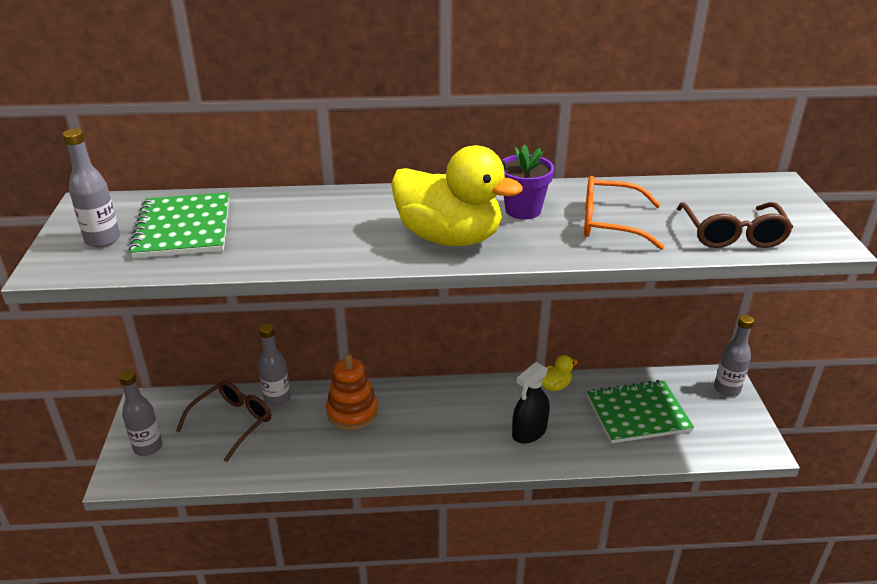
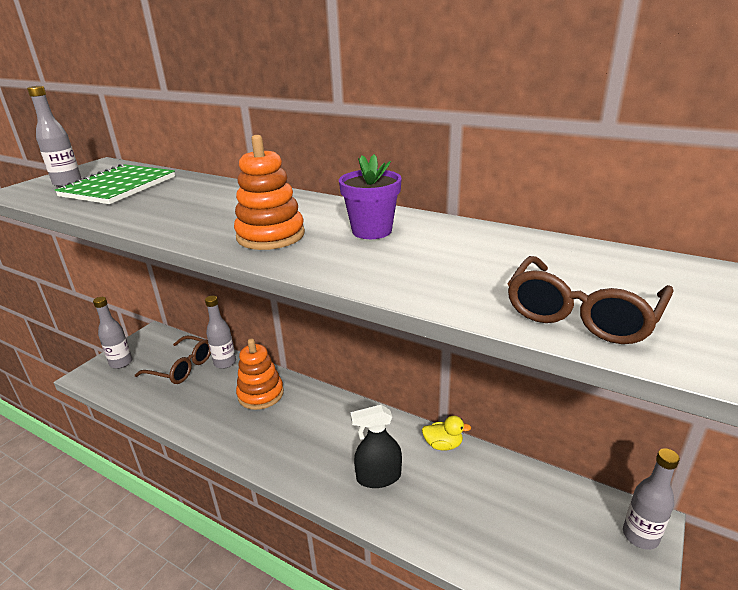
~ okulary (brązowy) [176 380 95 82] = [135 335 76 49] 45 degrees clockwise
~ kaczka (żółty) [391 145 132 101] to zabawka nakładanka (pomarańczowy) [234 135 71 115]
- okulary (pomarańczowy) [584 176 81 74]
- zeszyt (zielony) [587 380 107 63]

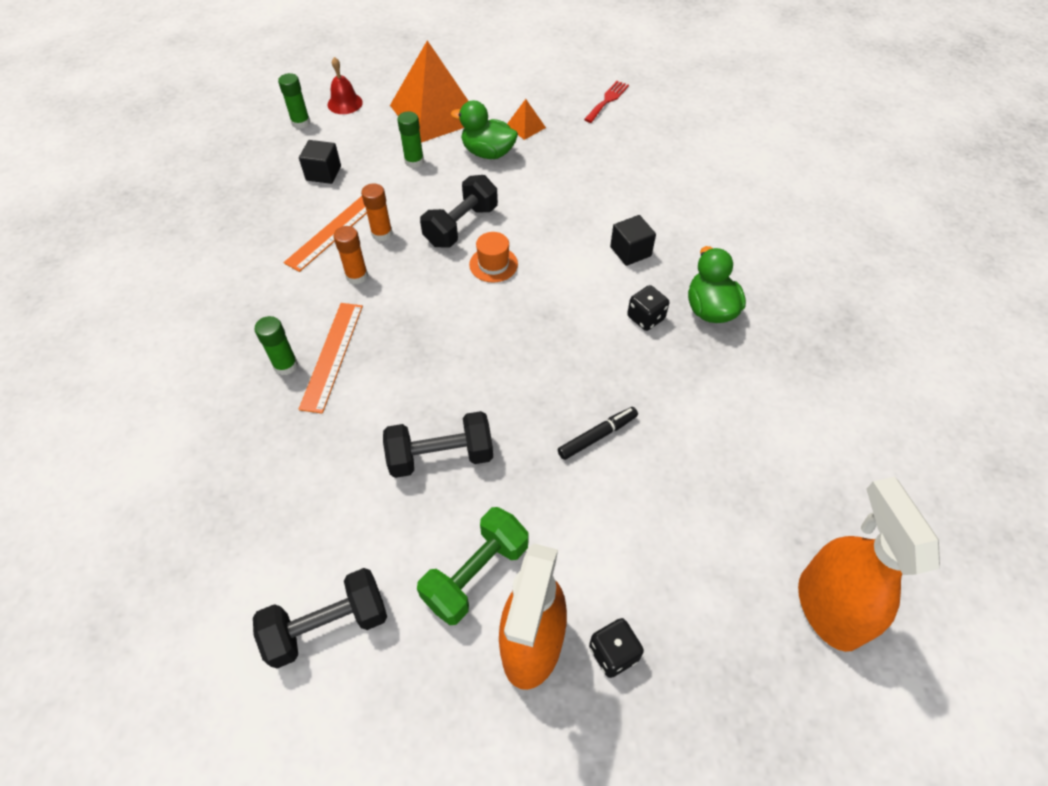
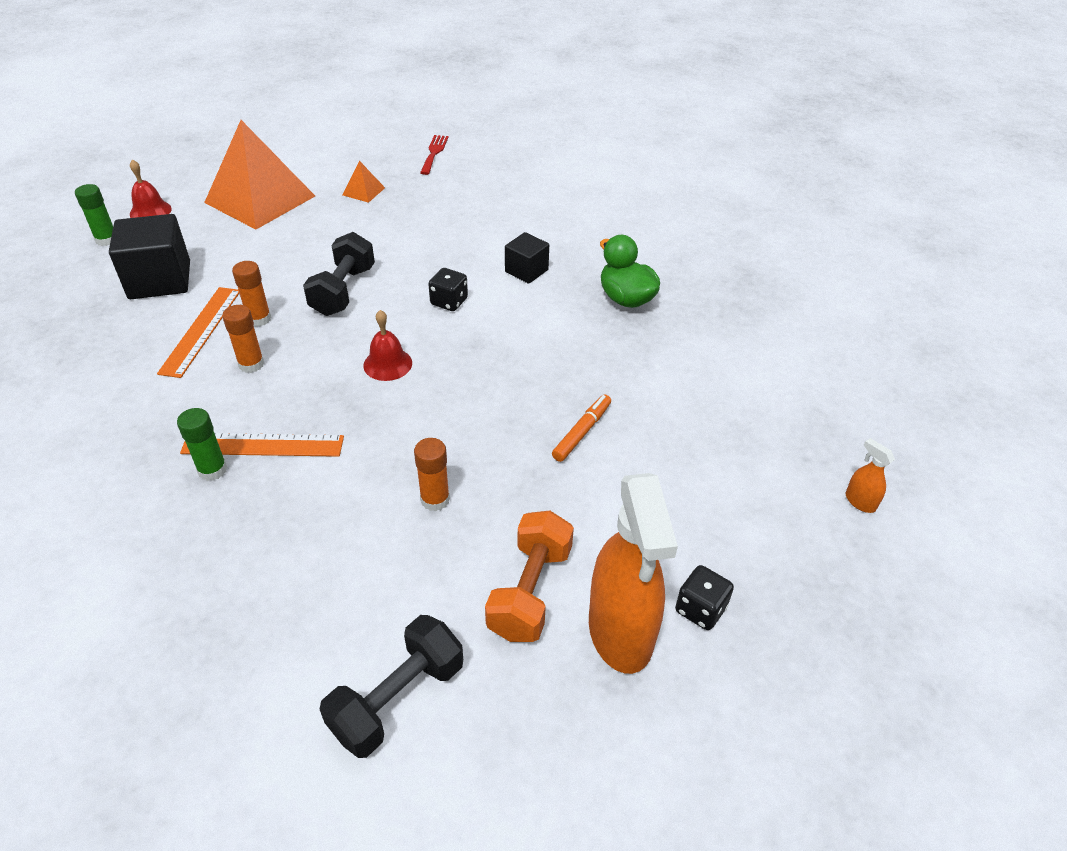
~ sześcian (czarny) [299 140 42 44] = [109 214 81 85] x1.73
~ linijka (pomarańczowy) [299 303 64 111] = [180 433 164 24] 75 degrees counterclockwise
+ dzwonek (czerwony) [363 310 49 71]
~ hantel (czarny) [383 411 110 67] to klej w sztyfcie (pomarańczowy) [414 438 36 73]
~ kostka do gry (czarny) [627 285 42 46] to [428 268 40 43]
~ hantel (zielony) [417 507 112 118] to hantel (pomarańczowy) [485 511 89 131]
~ flamaster (czarny) [558 407 80 53] to flamaster (pomarańczowy) [552 395 59 67]
~ spryskiwacz (pomarańczowy) [798 476 142 176] = [845 438 50 75] x0.40
- klej w sztyfcie (zielony) [397 112 27 56]
- kaczka (zielony) [451 100 67 59]
- kapelusz (pomarańczowy) [469 232 49 51]

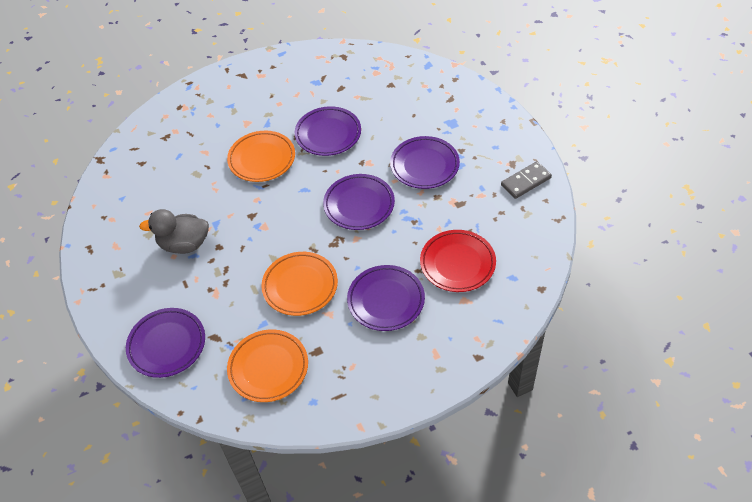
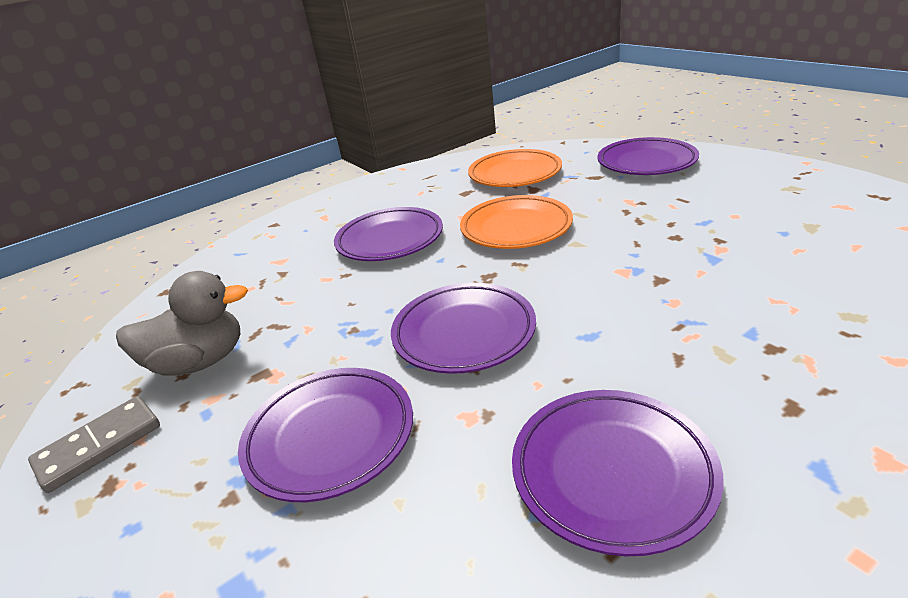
~ kaczka (szary) [139 209 70 45] to [116 271 132 104]
- talerz (pomarańczowy) [227 131 68 51]
- talerz (czerwony) [420 230 76 62]

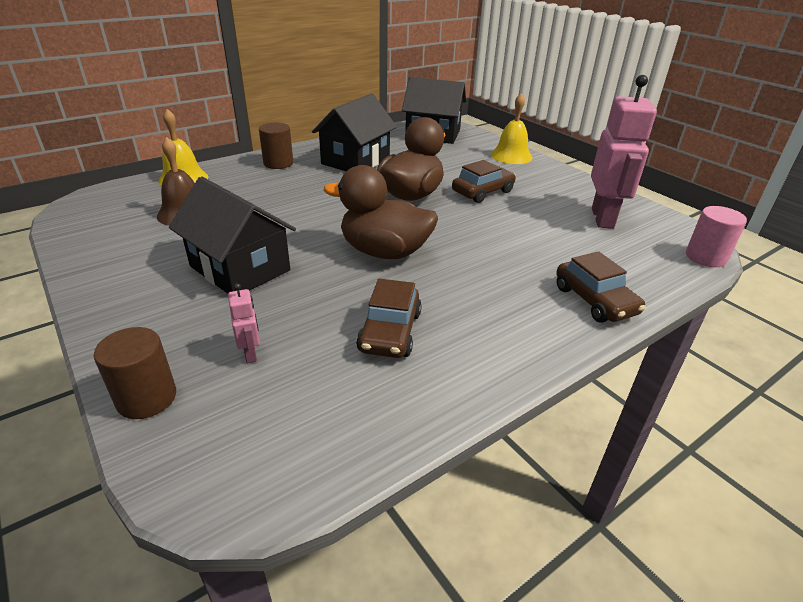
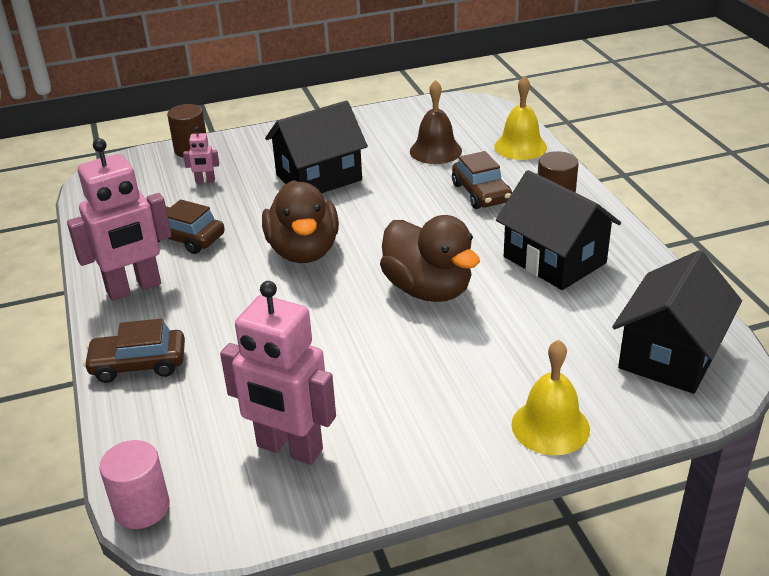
+ robot (różowy) [67 138 105 163]
~ kaczka (brązowy) [324 165 114 94] = [262 180 77 83] 135 degrees clockwise
~ samochód (brązowy) [452 160 64 43] to [452 151 60 58]

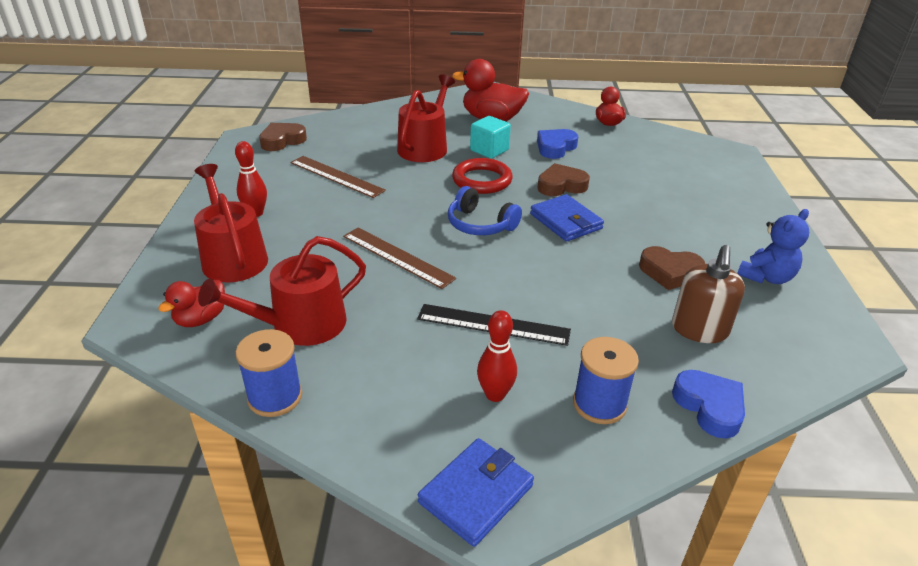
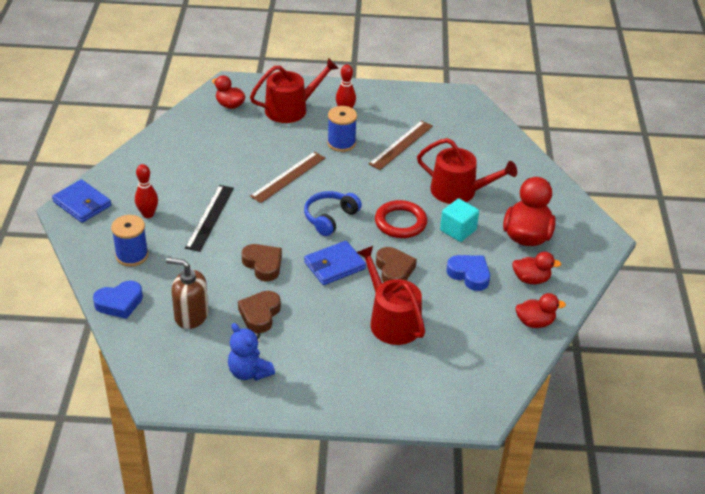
~ serce (brązowy) [259 123 48 28] to [242 244 40 37]
~ szpulka (niebieski) [235 329 67 88] to [327 106 30 46]
~ konewka (czerwony) [198 236 168 110] to [356 246 69 99]
+ kaczka (czerwony) [512 252 49 32]

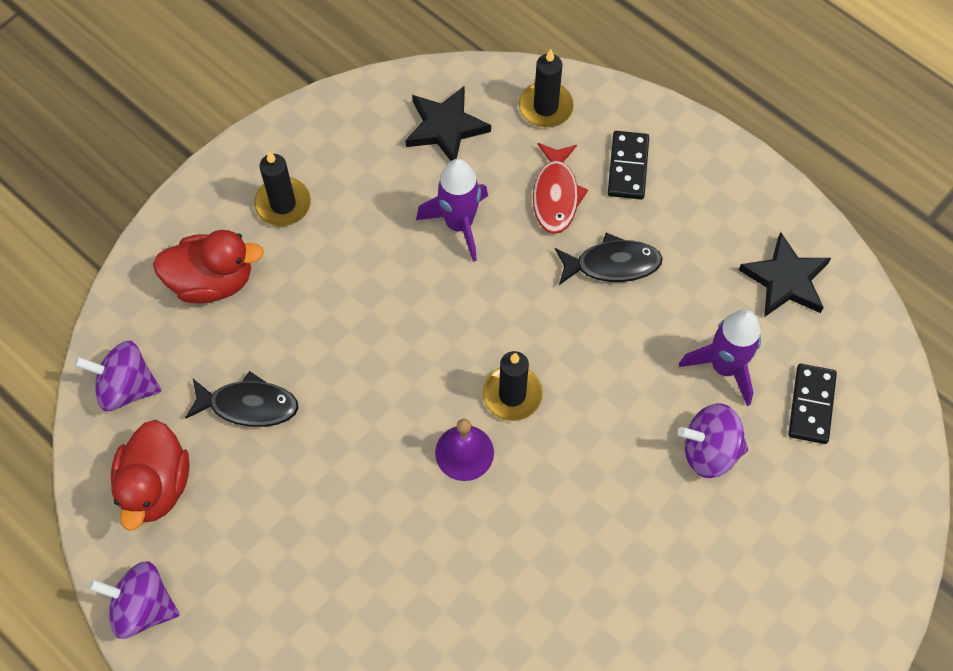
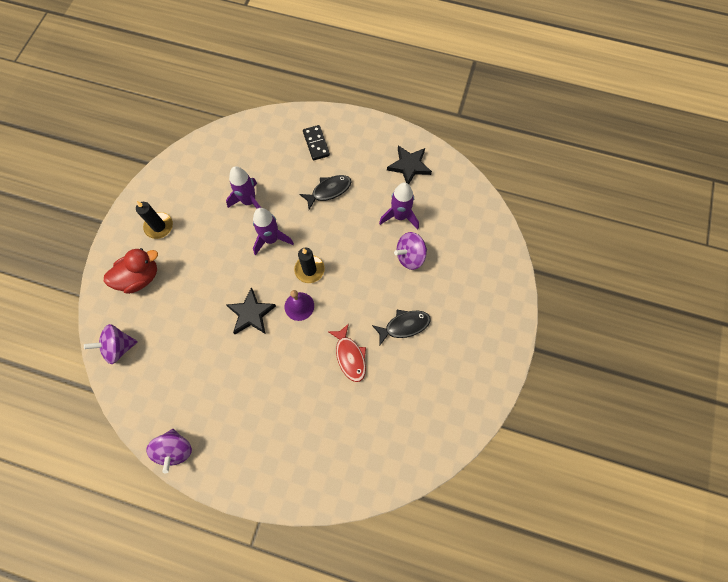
~ bączek (fioletowy) [89 561 91 78] = [146 429 46 45] 90 degrees counterclockwise
~ gwiazda (czarny) [405 86 86 75] to [226 288 50 46]
+ rakieta (fioletowy) [253 208 41 48]
~ ryba (czerwony) [533 143 55 91] to [328 324 38 58]
~ ryba (czarny) [185 371 114 56] to [372 310 59 35]
- kaczka (czerwony) [111 420 79 111]
- świeca (czarny) [519 49 55 78]
- kostka domina (czarny) [788 364 49 80]

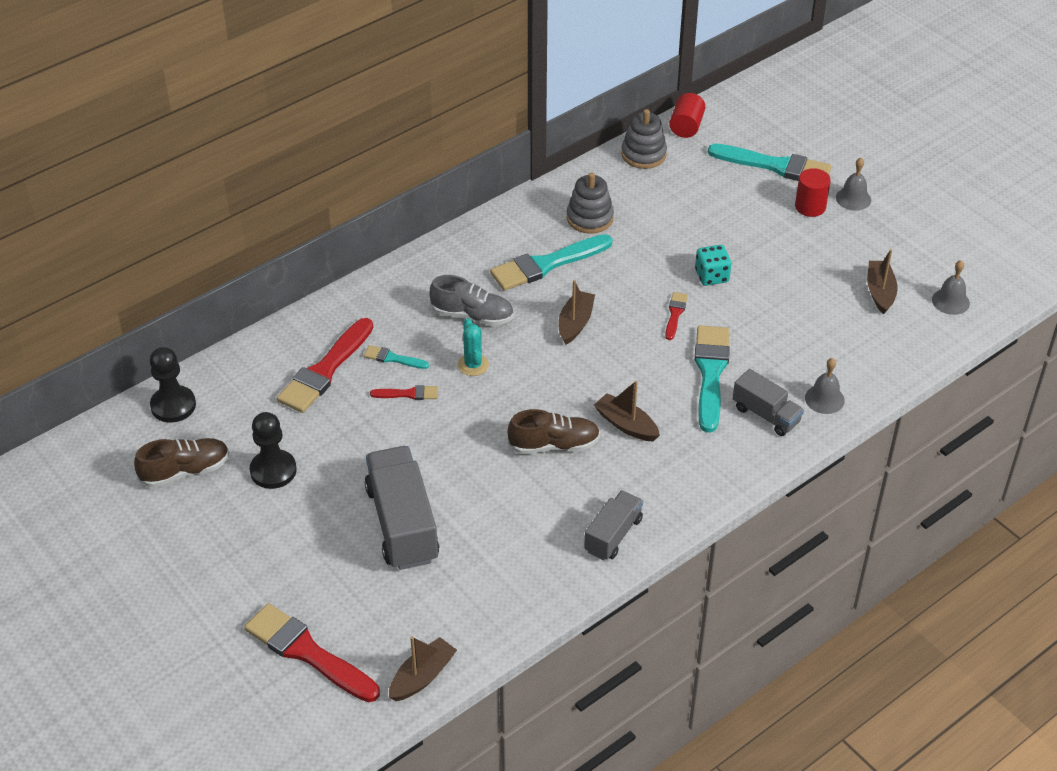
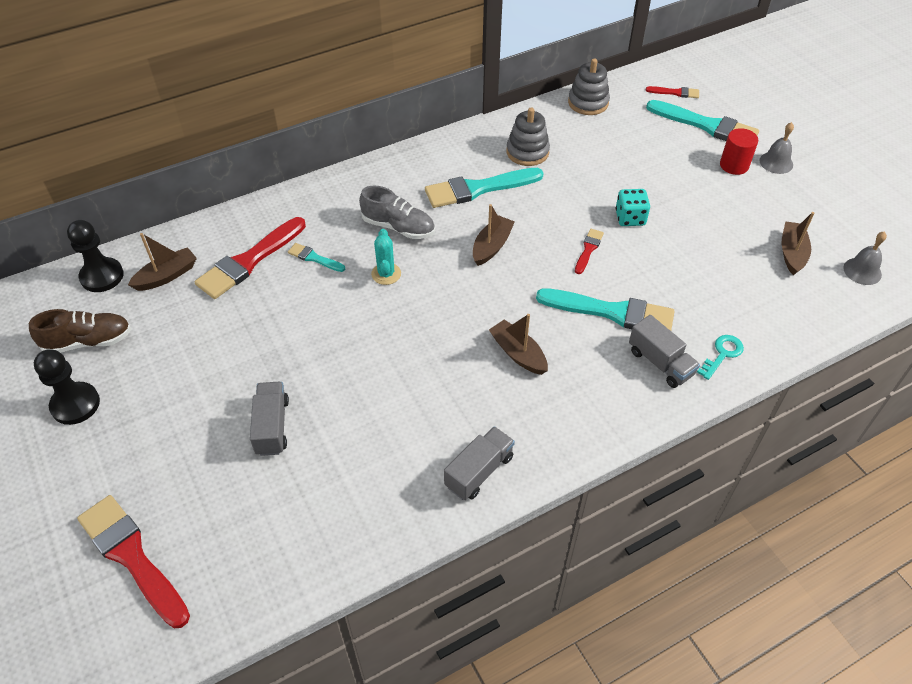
~ pionek (czarny) [250 412 47 77] to [34 349 66 76]
~ łódka (brązowy) [389 636 68 65] to [128 233 69 58]
~ ciężarówka (szary) [365 446 74 124] = [250 382 39 74] x0.58
~ pędzel (turkusowy) [695 326 35 107] = [536 288 139 43] 90 degrees clockwise
~ pędzel (czerwony) [370 385 68 15] to [646 86 53 12]
~ dzwonek (szary) [805 358 40 56] to klucz (turkusowy) [697 335 47 45]
- but (brązowy) [508 409 92 45]
- walec (czerwony) [669 93 37 45]

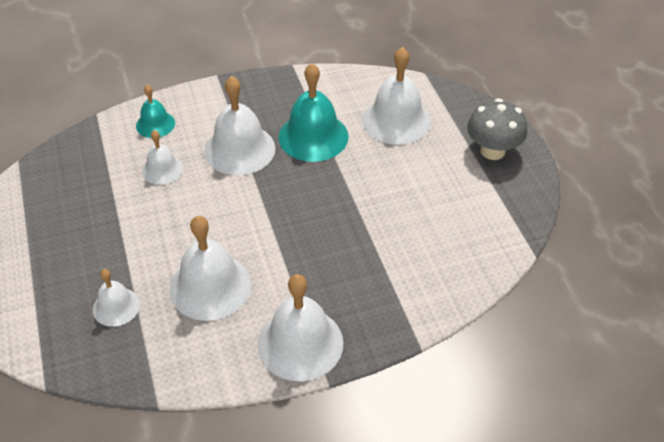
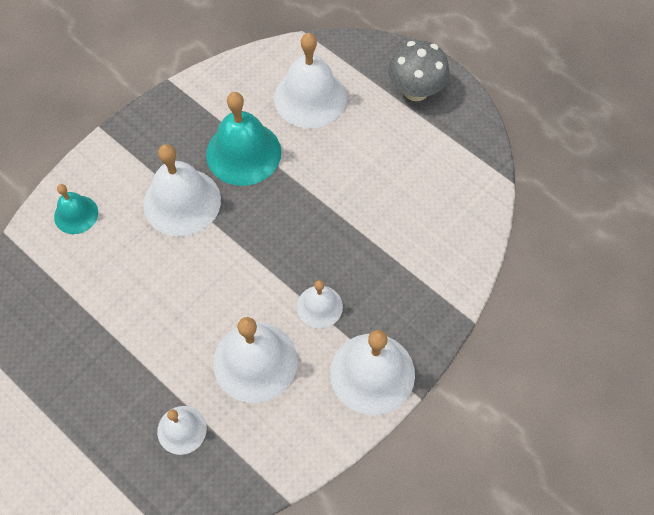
~ dzwonek (biały) [142 130 41 55] to [297 280 46 49]

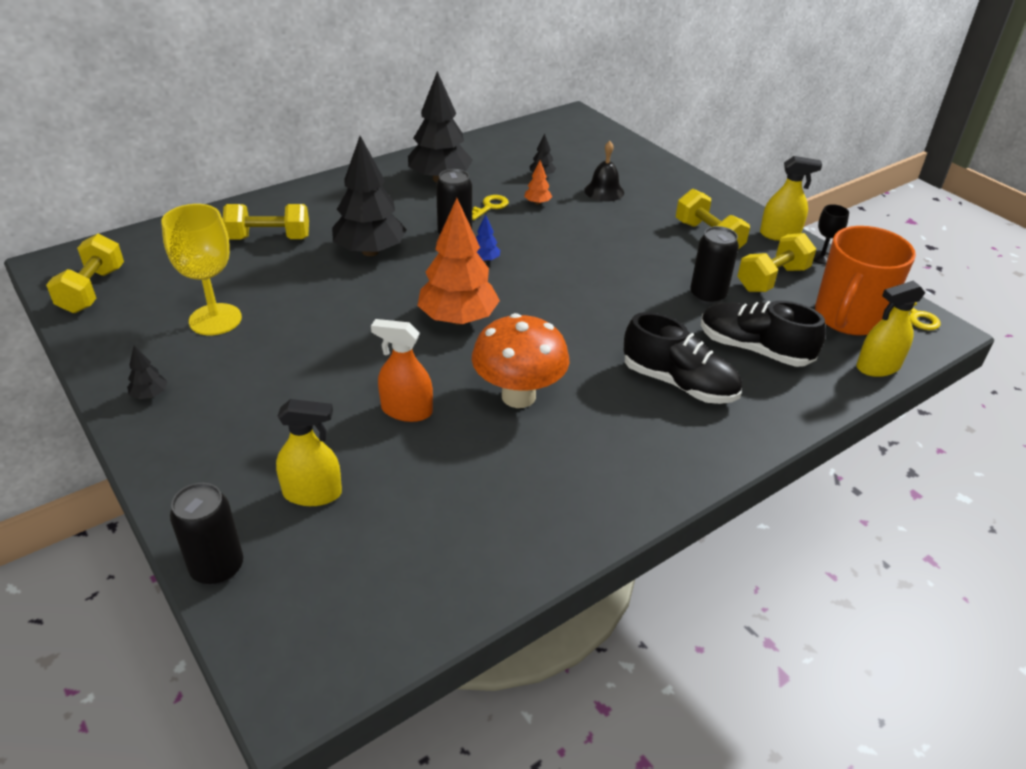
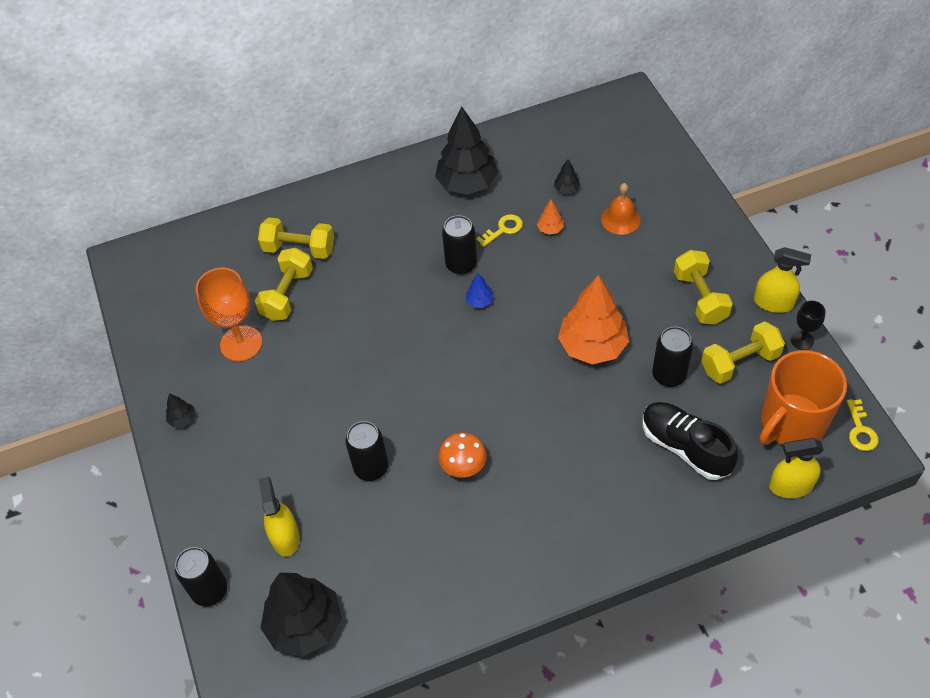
~ kielich (żółty) [161 204 81 131] to kielich (pomarańczowy) [196 268 66 93]
~ hantel (żółty) [46 234 78 79] to [255 248 58 73]
~ spryskiwacz (żółty) [276 399 66 107] = [259 477 41 80] 120 degrees counterclockwise
~ drzewko (czarny) [332 136 75 120] to [261 573 81 84]
~ spryskiwacz (pomarańczowy) [371 319 62 103] to puszka (czarny) [345 421 43 60]
~ grzyb (pomarańczowy) [472 313 97 95] = [438 432 49 46] x0.61
~ drzewko (pomarańczowy) [417 198 83 127] to [558 275 71 90]
~ dzwonek (czarny) [584 141 40 61] to dzwonek (pomarańczowy) [601 183 40 52]
- but (czarny) [624 312 118 92]

